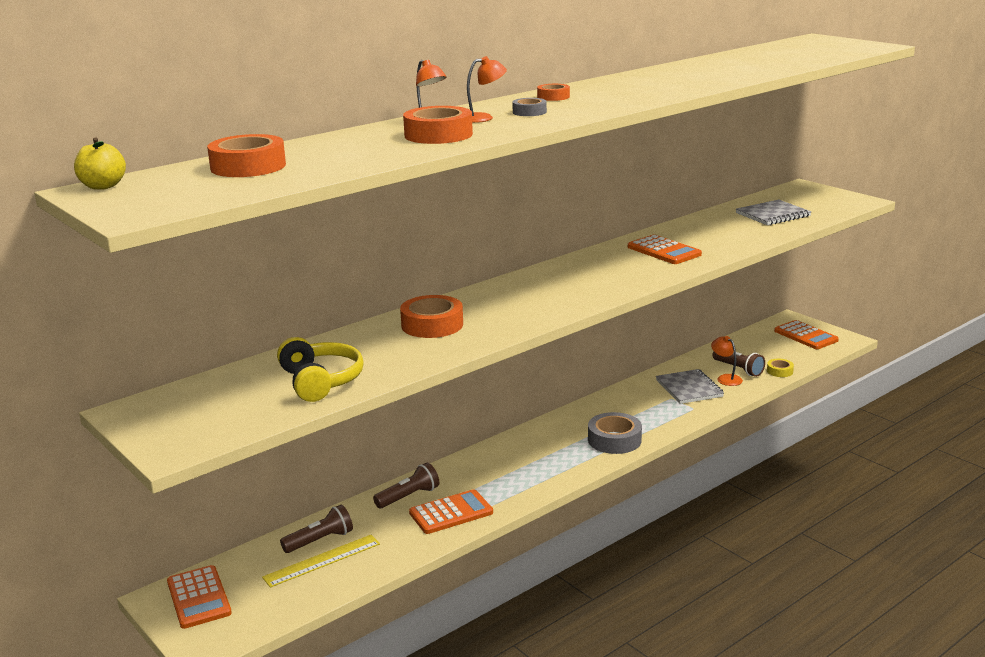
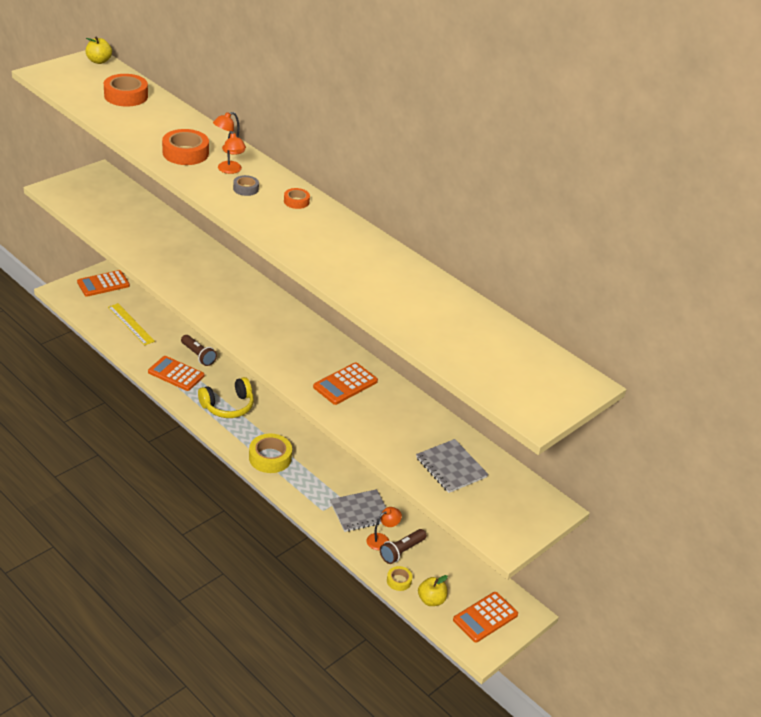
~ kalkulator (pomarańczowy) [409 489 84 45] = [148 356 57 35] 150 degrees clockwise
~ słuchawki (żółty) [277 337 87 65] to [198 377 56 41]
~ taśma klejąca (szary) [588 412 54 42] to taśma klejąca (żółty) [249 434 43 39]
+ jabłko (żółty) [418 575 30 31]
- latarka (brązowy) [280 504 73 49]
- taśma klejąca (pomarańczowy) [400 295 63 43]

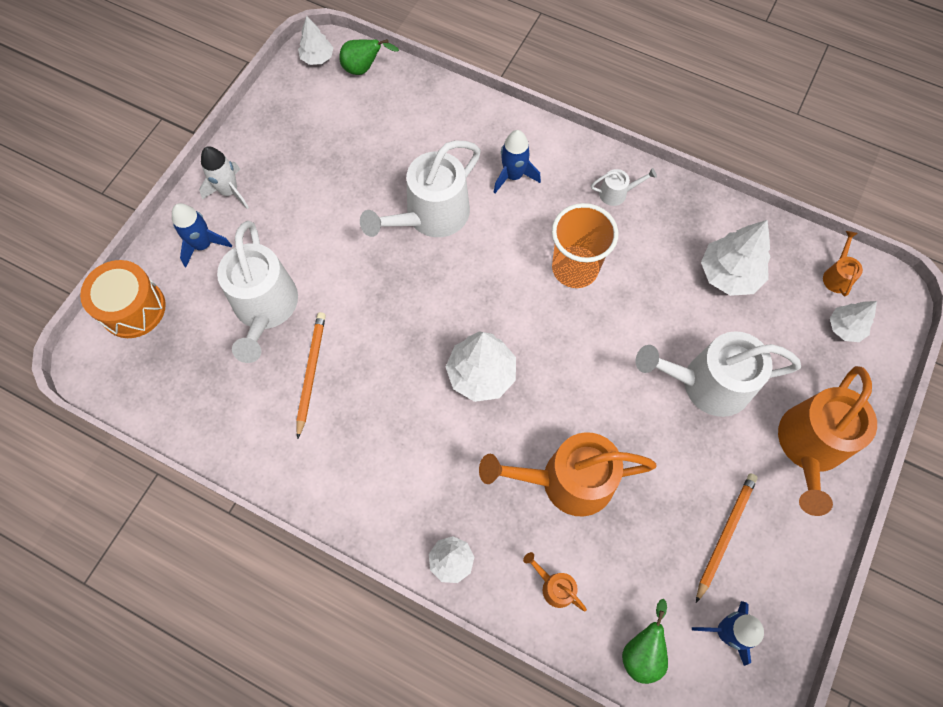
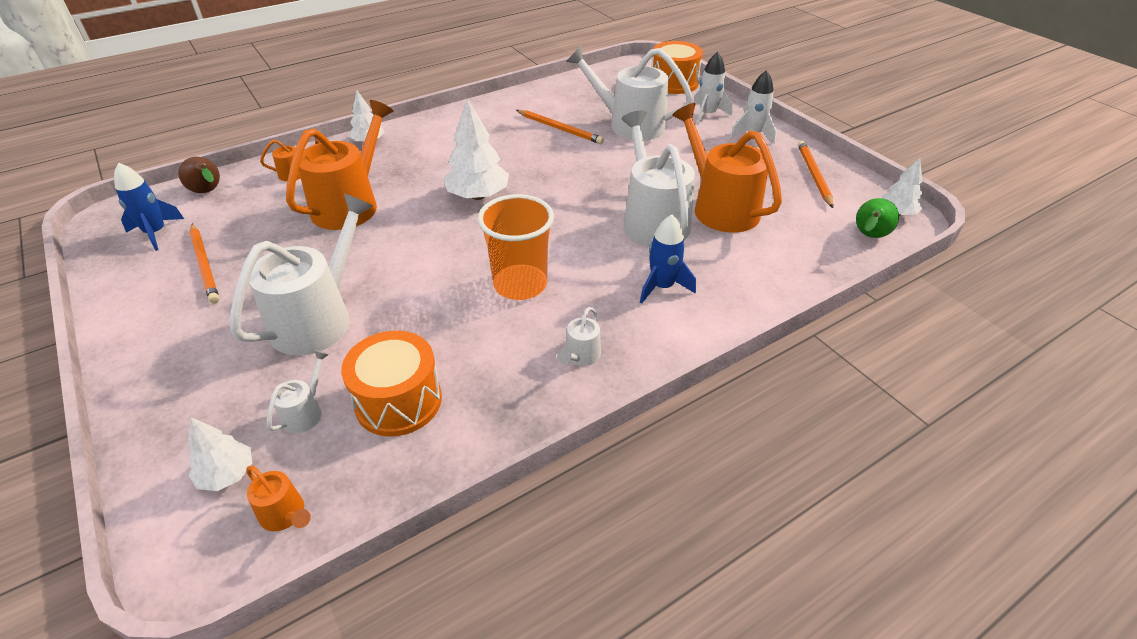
~ gruszka (zielony) [622 599 46 85] to gruszka (brązowy) [178 157 42 36]
+ konewka (biały) [267 350 62 83]
~ drzewko (biały) [701 220 70 76] to bęben (pomarańczowy) [341 331 101 105]
~ konewka (pomarańczowy) [778 366 99 150] to [672 103 110 130]
~ rakieta (niebieski) [172 203 60 64] to rakieta (biały) [694 52 38 73]
+ ołówek (pomarańczowy) [798 141 35 67]

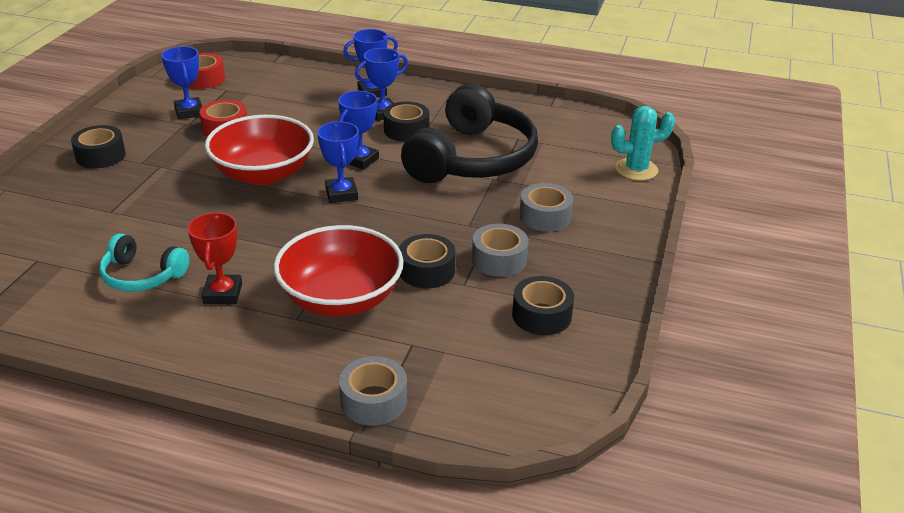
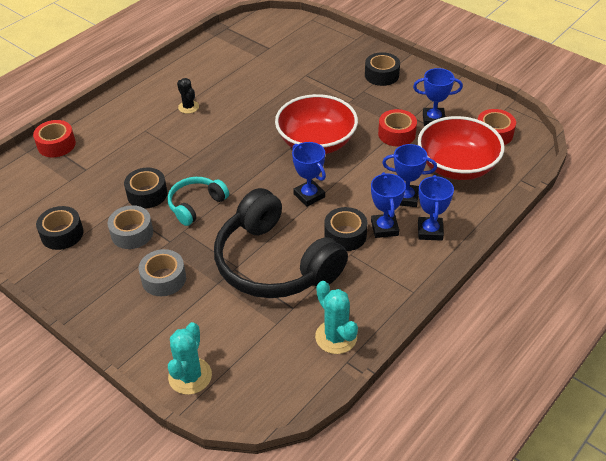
~ taśma klejąca (szary) [339 356 68 70] to taśma klejąca (czerwony) [33 120 43 37]
~ słuchawki (turkusowy) [99 233 90 59] to [167 177 62 49]
~ puchar (czerwony) [187 212 55 92] to kaktus (czarny) [177 78 22 36]
+ kaktus (turkusowy) [315 281 43 73]
~ puchar (niebieski) [317 121 42 82] to [382 144 55 63]
~ miska (czerwony) [273 225 131 92] to [418 116 87 64]

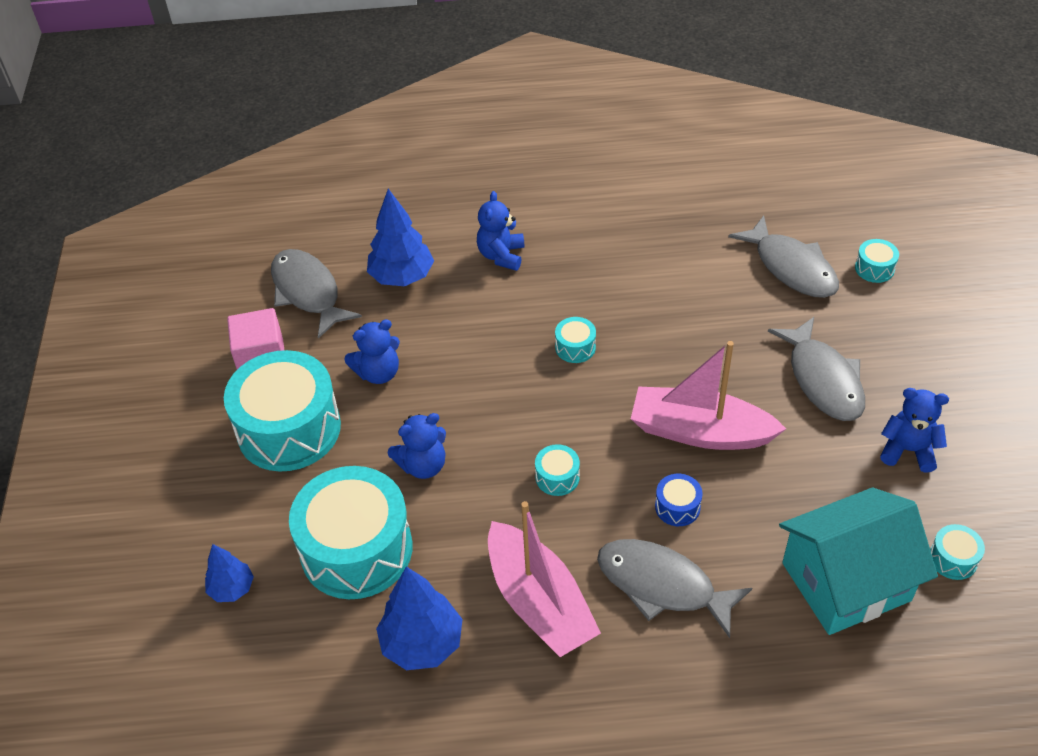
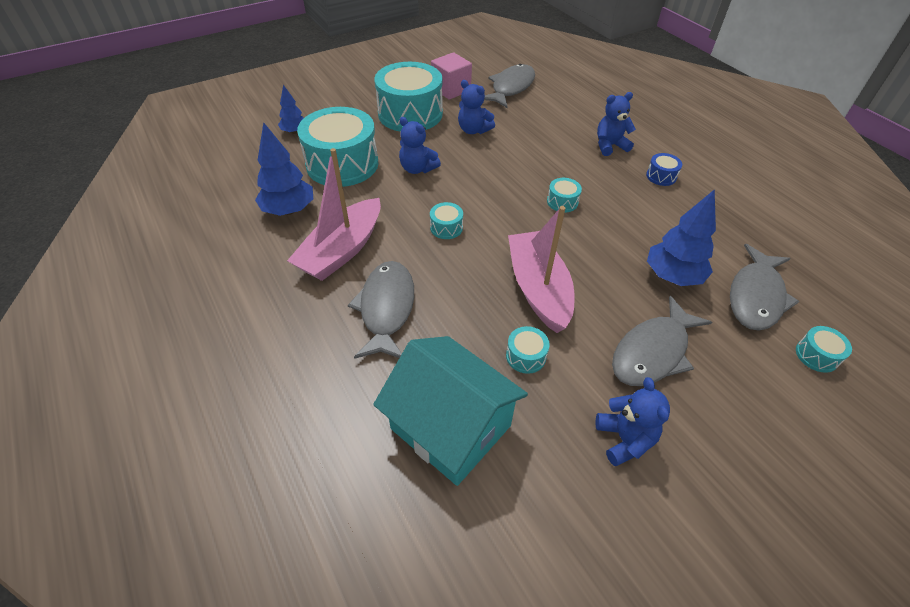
~ bęben (turkusowy) [930 524 55 56] to [506 326 44 48]
~ bęben (niebieski) [655 474 48 52] to [646 153 36 33]
~ drzewko (niebieski) [367 189 67 97] to [647 189 69 97]

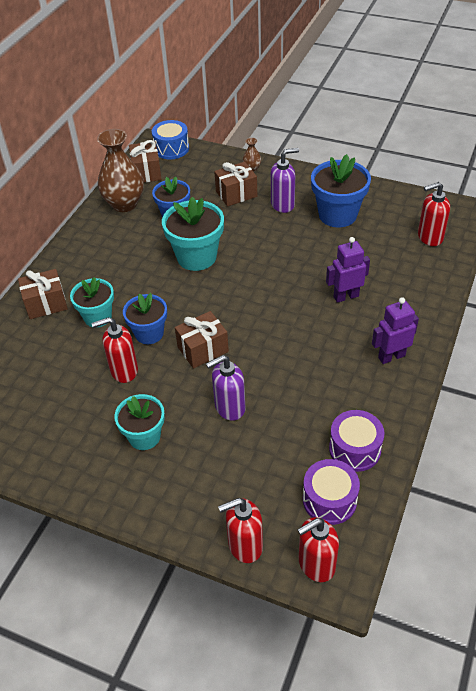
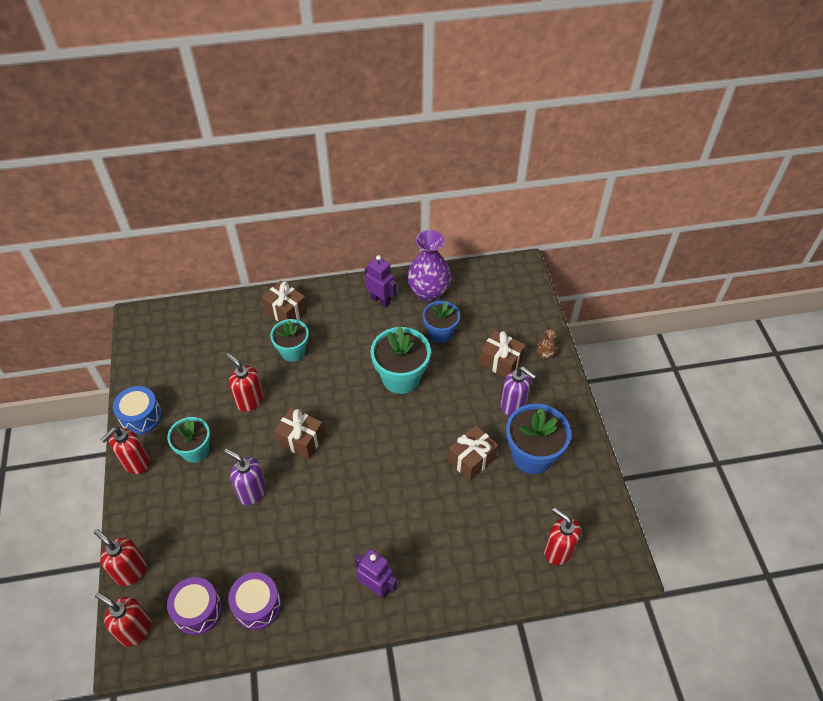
+ dozownik mydła (czerwony) [100 427 50 47]
~ bęben (niebieski) [152 120 37 39] to [113 386 49 49]
~ robot (fioletowy) [326 237 44 66] to [365 255 32 53]
~ wazon (brązowy) [97 129 47 83] to wazon (fioletowy) [407 230 44 72]
~ prezent (brązowy) [129 140 33 42] to [448 425 50 56]
- doniczka (niebieski) [123 293 44 51]

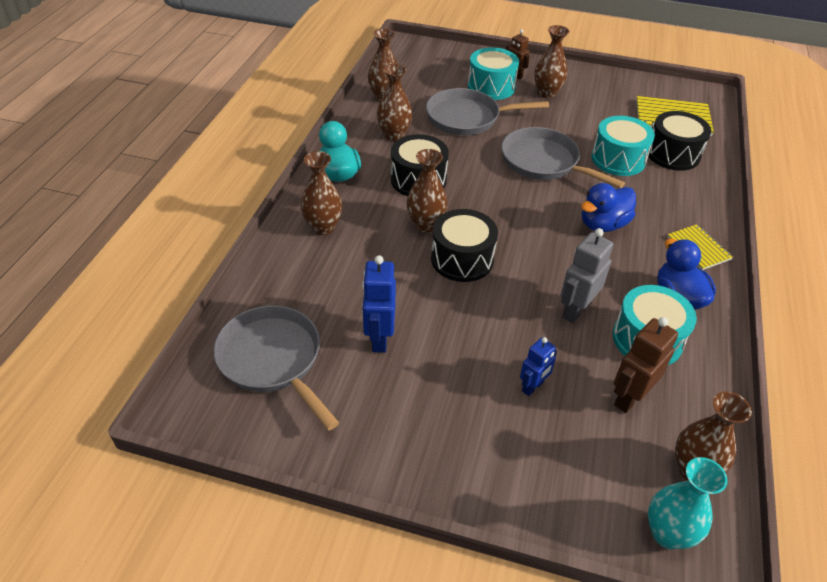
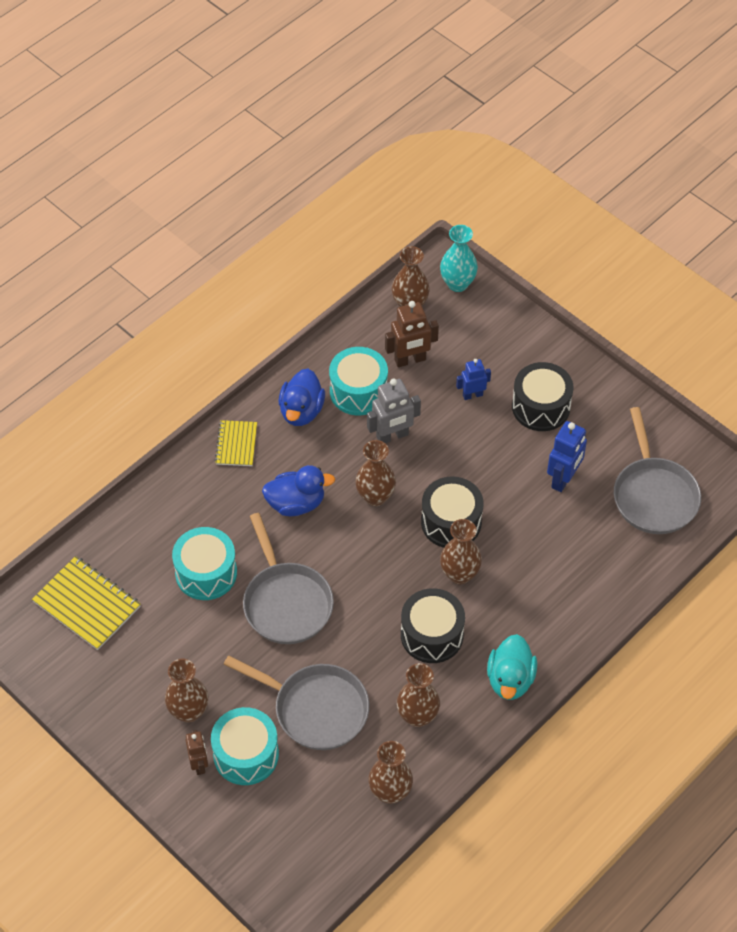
~ wazon (brązowy) [301 151 41 84] to [355 440 41 66]
~ bęben (czarny) [648 111 63 60] to [512 362 61 69]

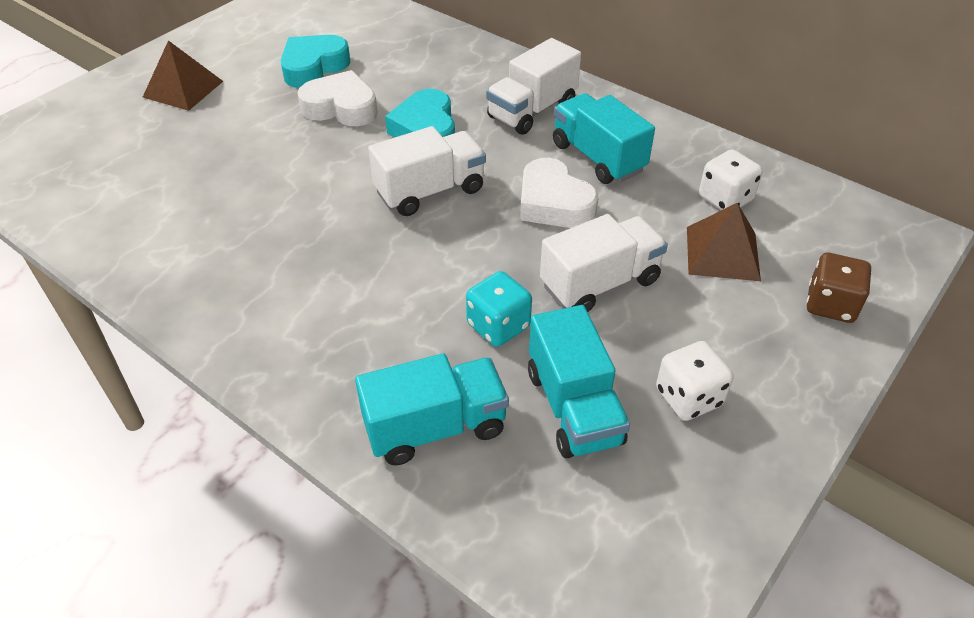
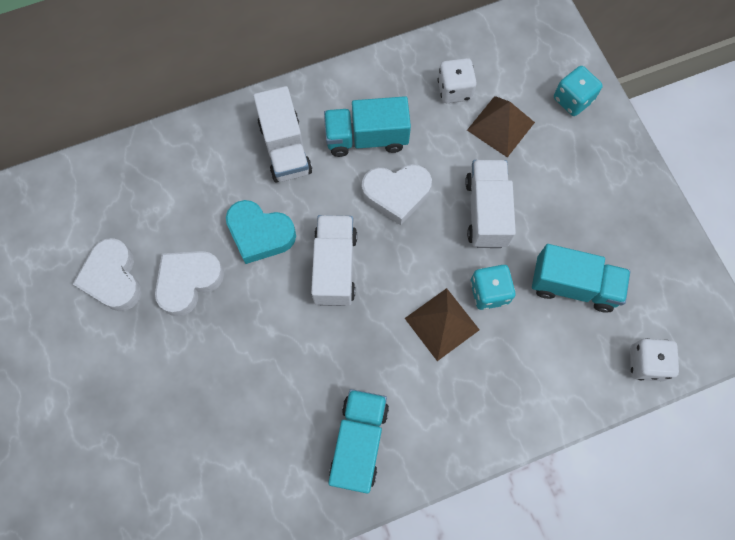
~ serce (turkusowy) [280 35 71 53] to serce (biały) [73 238 68 73]
~ ciężarówka (turkusowy) [355 353 154 113] to [328 389 61 105]
~ piramida (brązowy) [143 40 80 71] to [405 288 75 73]
~ kostka do gry (brązowy) [807 253 65 70] to kostka do gry (turkusowy) [554 66 49 50]
~ kostka do gry (biały) [656 341 77 80] to [630 338 49 44]

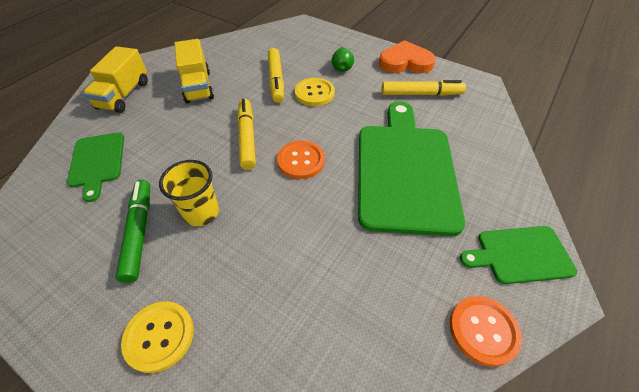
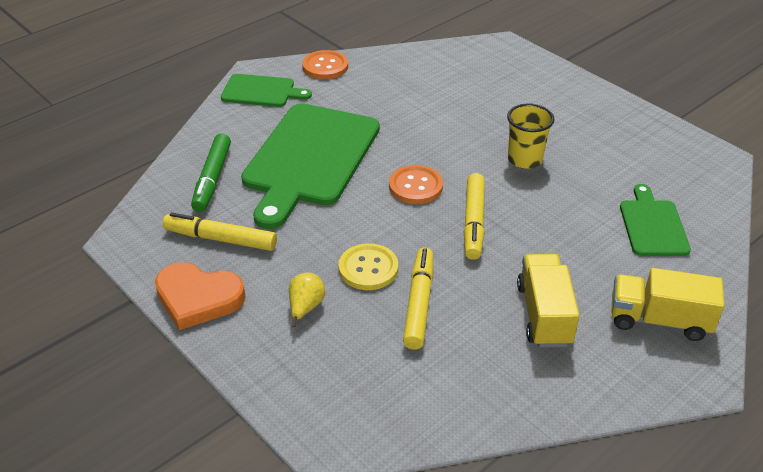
~ flamaster (zielony) [116 180 34 103] to [191 133 40 79]
~ gruszka (zielony) [332 47 22 25] to gruszka (żółty) [289 273 36 54]
~ ciężarówka (żółty) [83 46 65 67] = [611 268 114 73] 105 degrees counterclockwise
- guzik (żółty) [121 301 73 72]

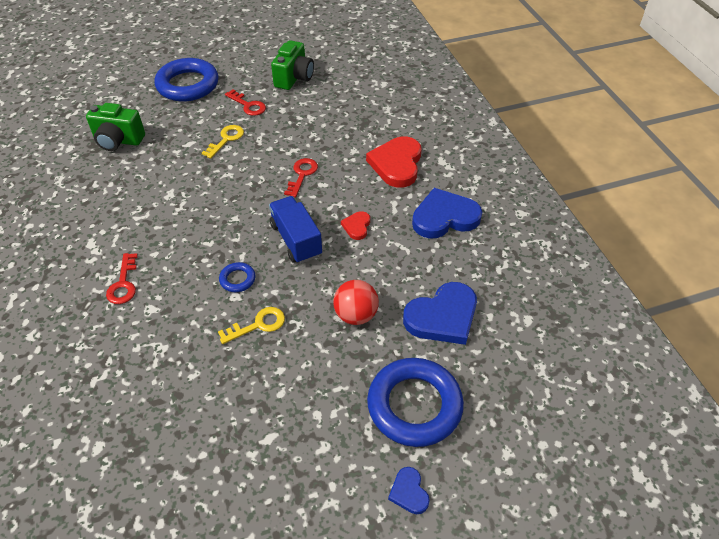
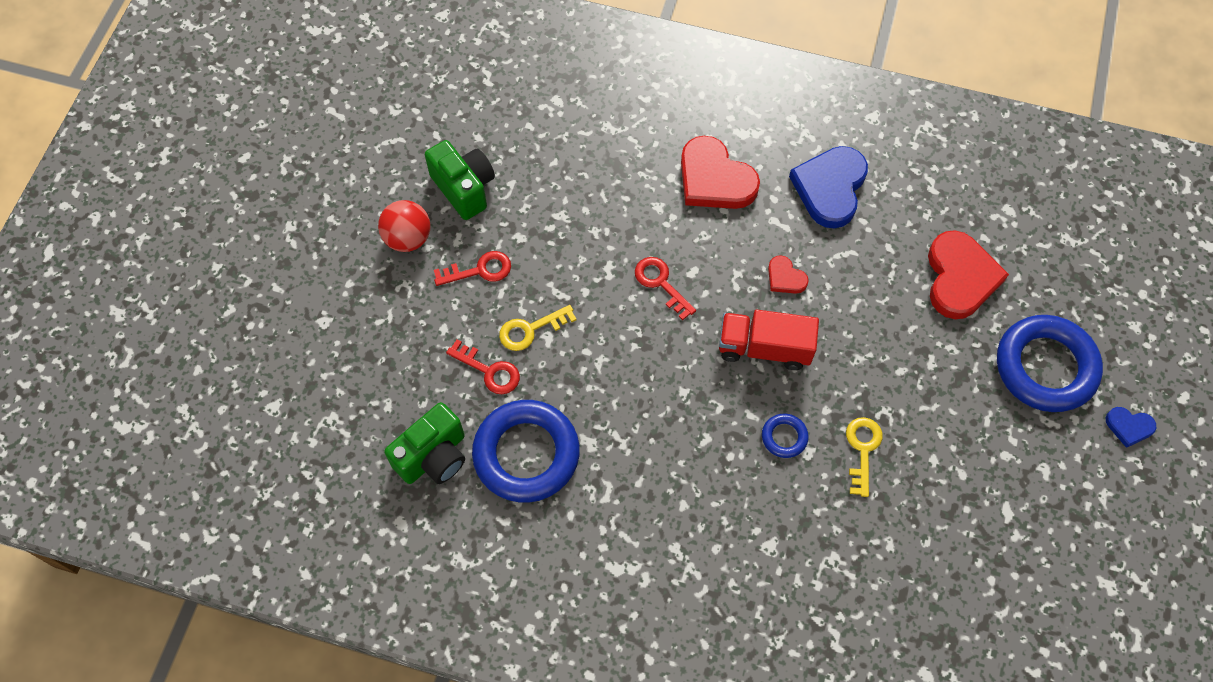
~ piłka (czerwony) [333 280 46 45] to [378 200 53 52]
~ klucz (czerwony) [106 253 32 51] to [446 340 74 54]
~ pierścień (niebieski) [155 58 64 43] to [472 400 108 103]
~ klucz (żółty) [202 125 42 34] = [499 305 78 46] 90 degrees counterclockwise
~ ciężarówka (niebieski) [269 196 53 68] to ciężarówka (czerwony) [719 310 100 60]
~ serce (niebieski) [403 282 74 63] to serce (czerwony) [928 230 81 89]

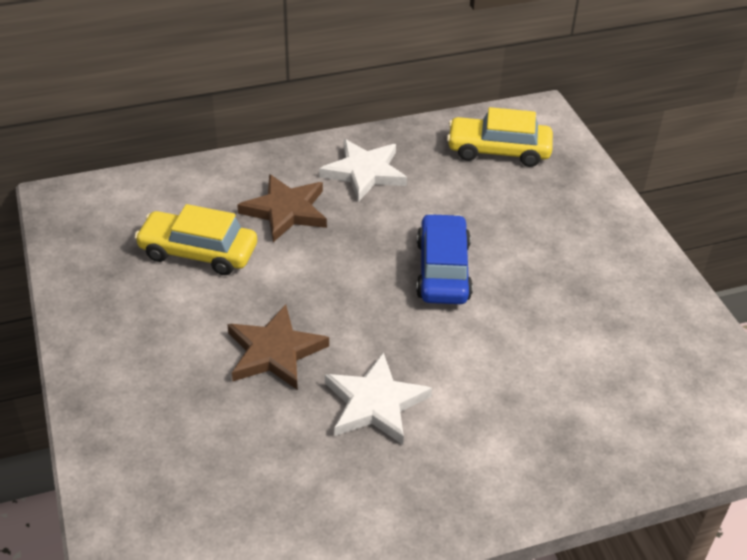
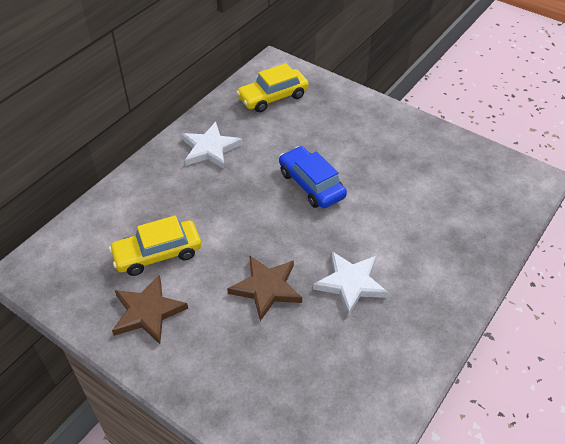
~ gwiazda (brązowy) [237 174 90 68] to [112 275 76 69]

